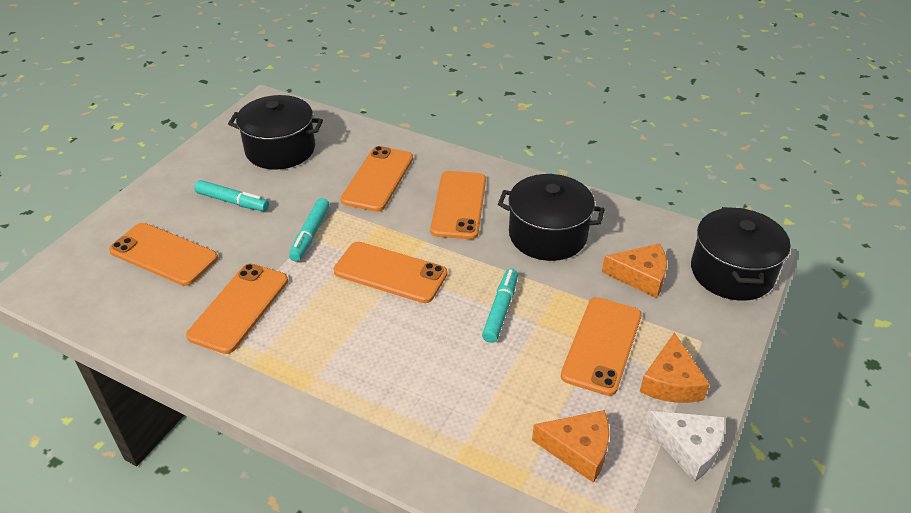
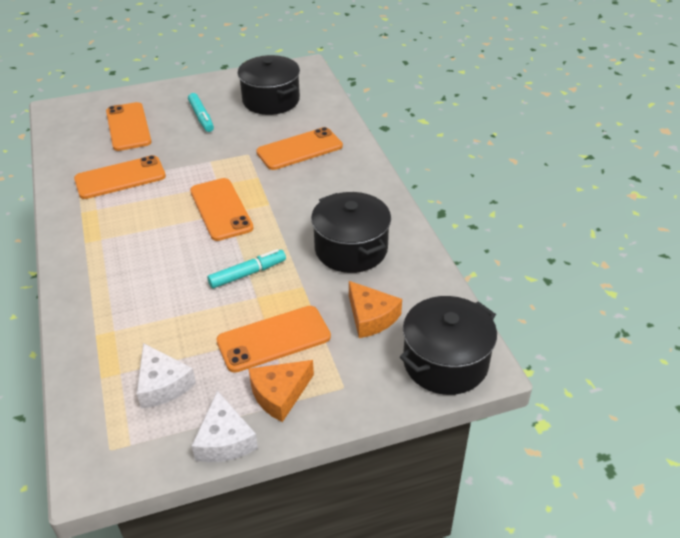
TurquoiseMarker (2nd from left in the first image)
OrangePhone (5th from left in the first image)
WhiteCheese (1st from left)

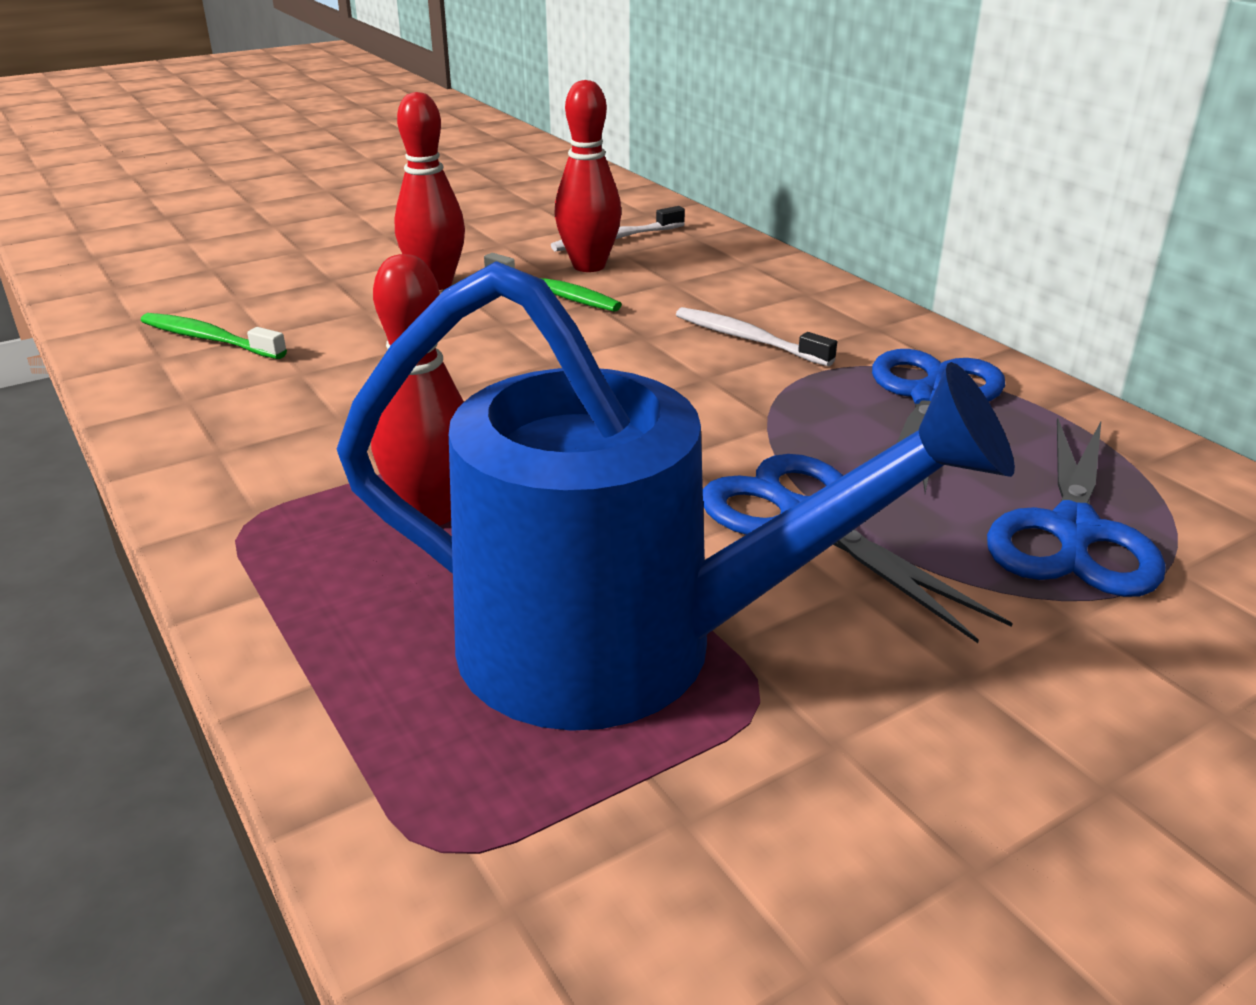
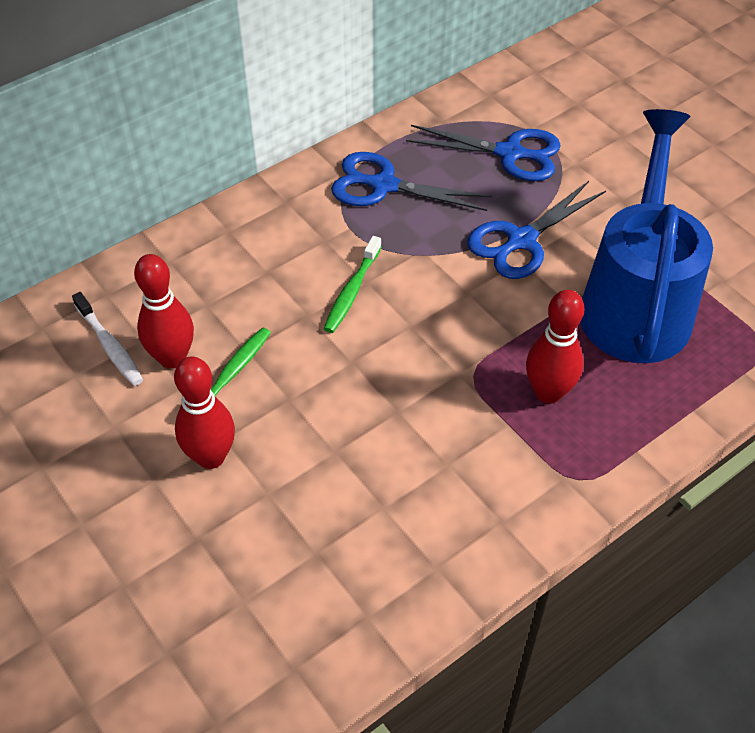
GreenToothbrush (2nd from left)
WhiteToothbrush (2nd from left in the first image)

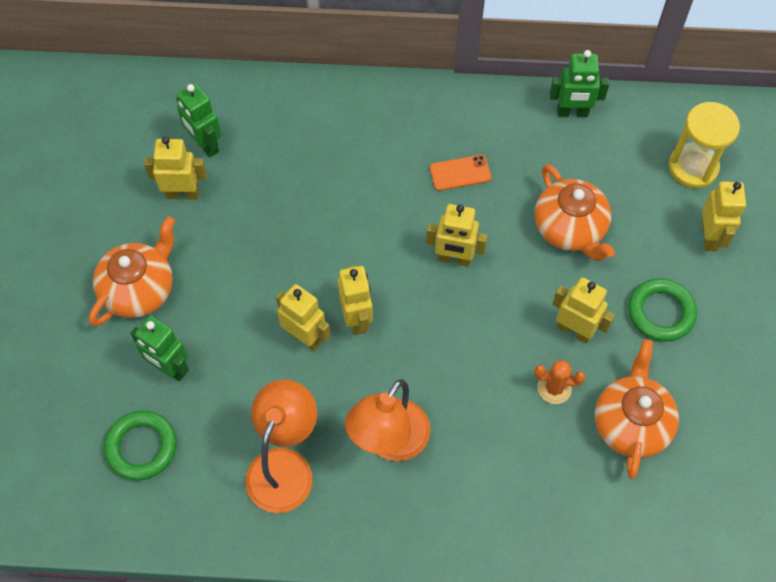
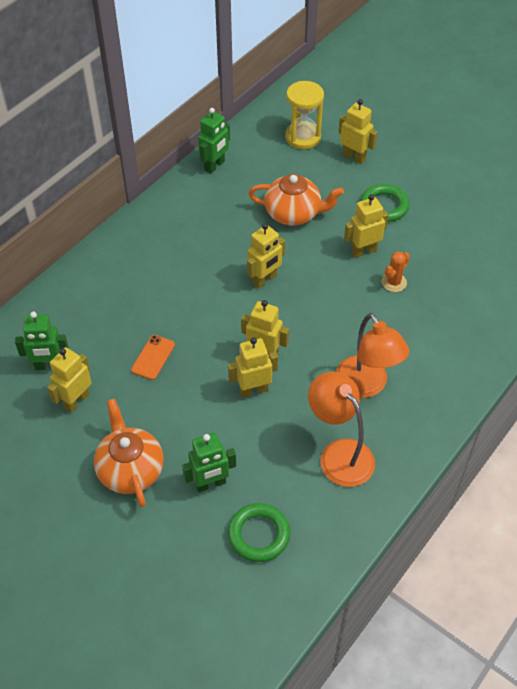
OrangePhone
OrangeTeapot (3rd from left in the first image)

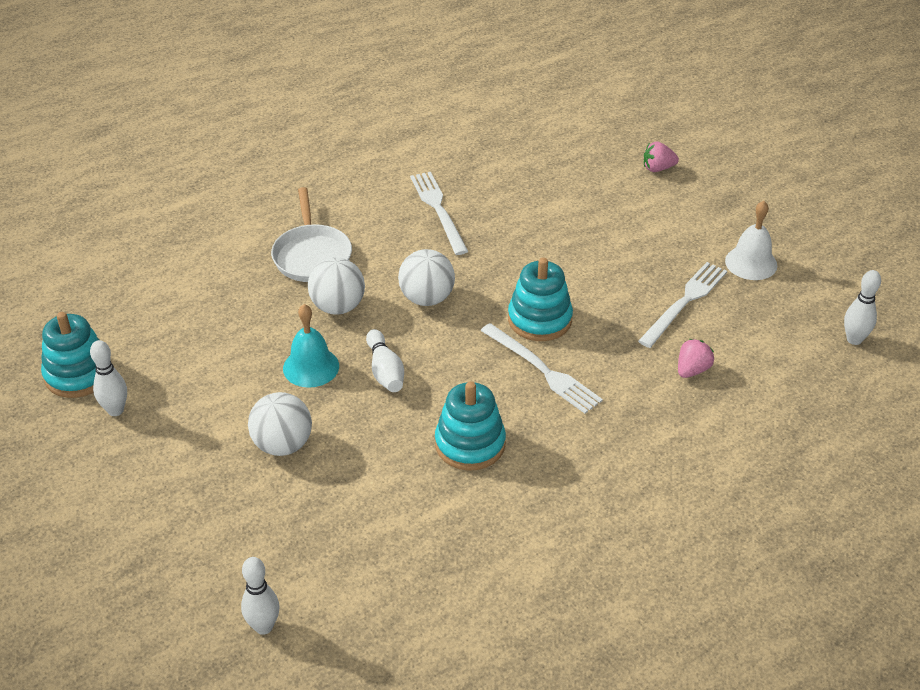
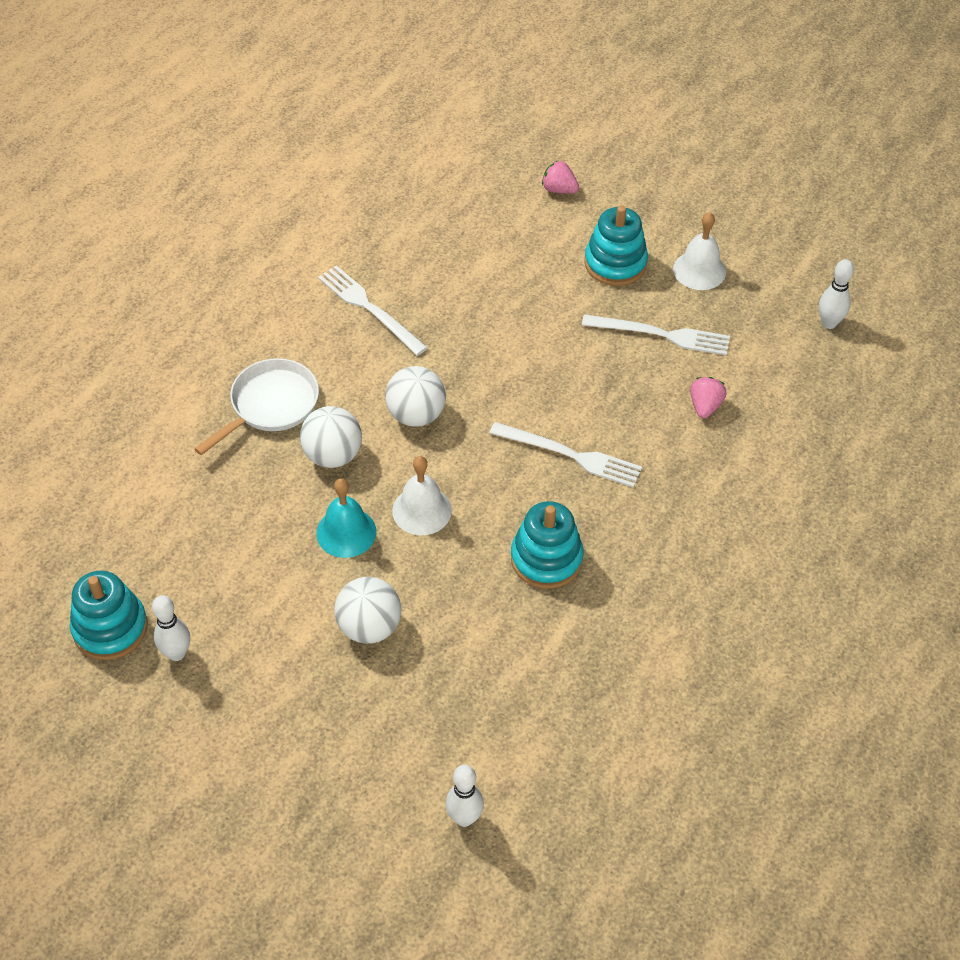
WhitePan
WhiteBell (1st from left)
TurquoiseStackingToy (3rd from left)
WhiteFork (3rd from left)
PinkStrawberry (1st from left)

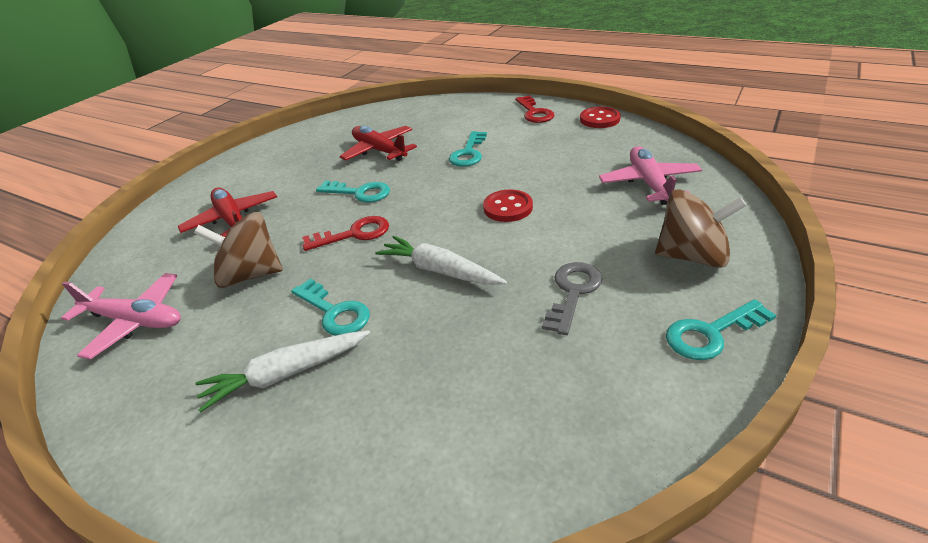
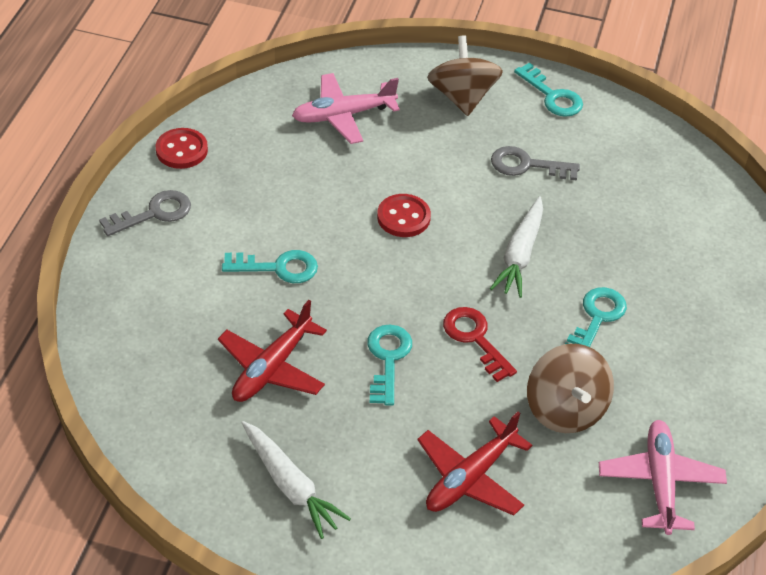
WhiteCarrot (1st from left)
GreyKey (1st from left)

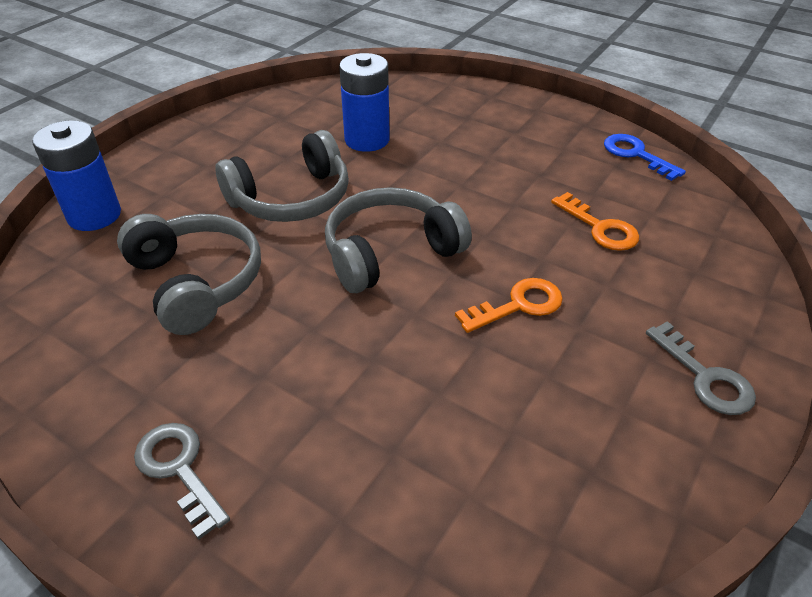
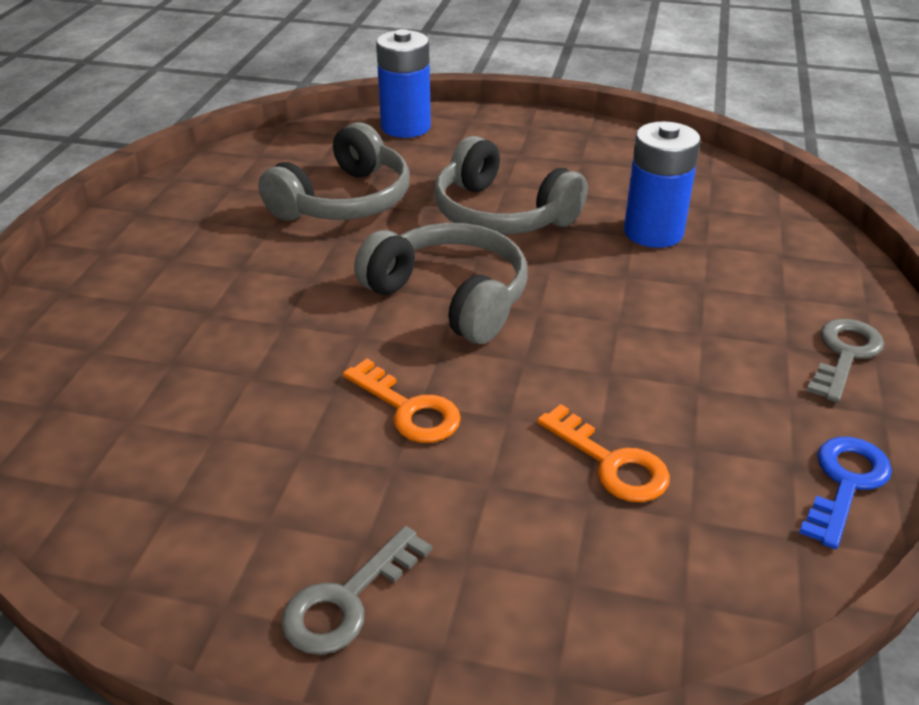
GreyKey (2nd from left)
OrangeKey (2nd from left)

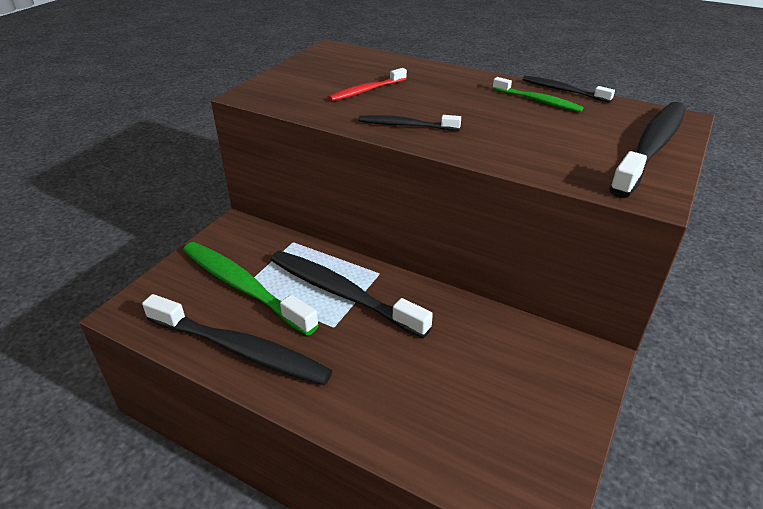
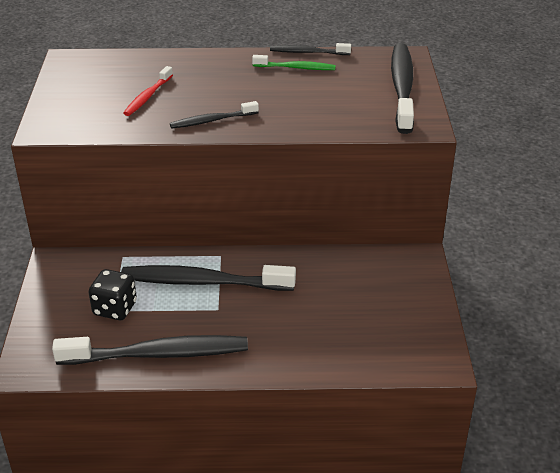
BlackDice

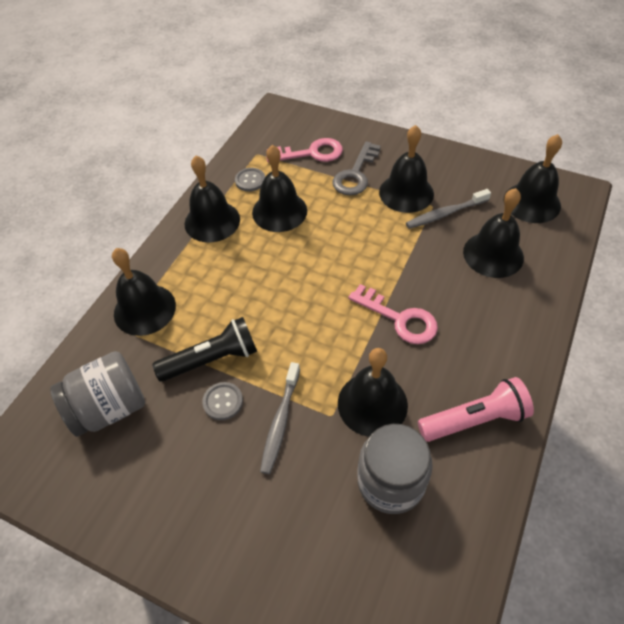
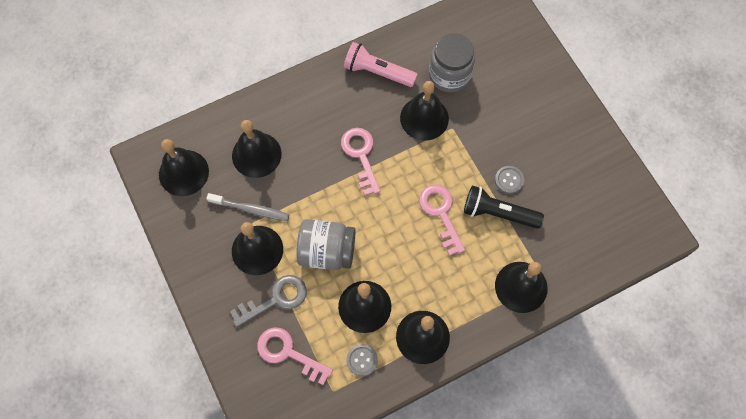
GreyJar (1st from left)
GreyToothbrush (1st from left in the first image)
PinkKey (3rd from left)

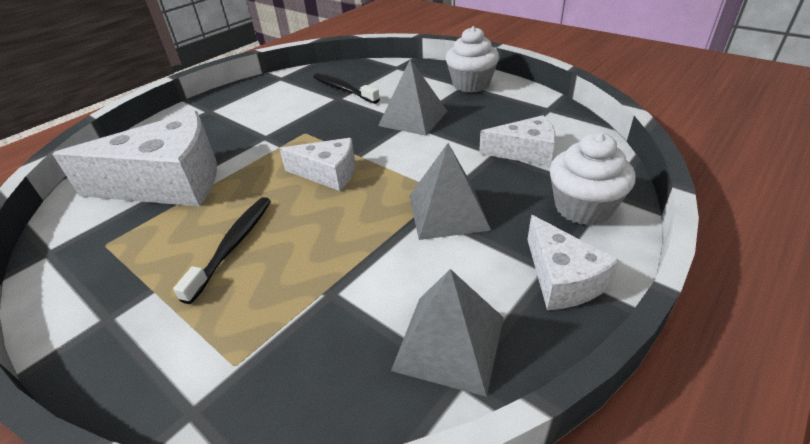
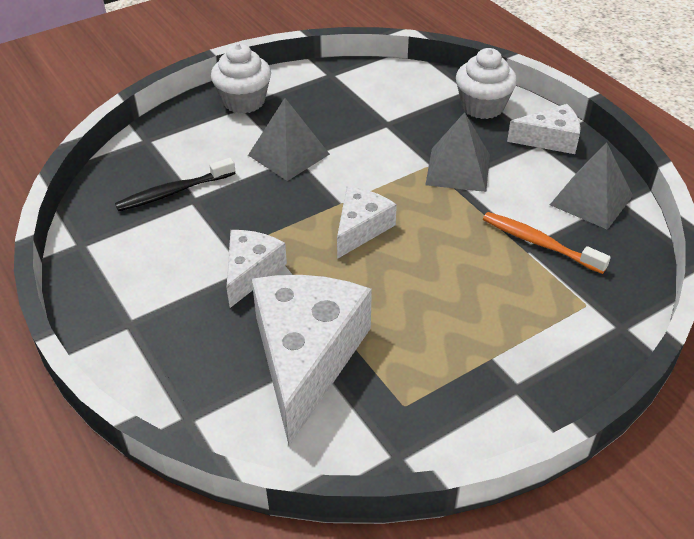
BlackToothbrush (1st from left in the first image)
WhiteCheese (1st from left)
OrangeToothbrush

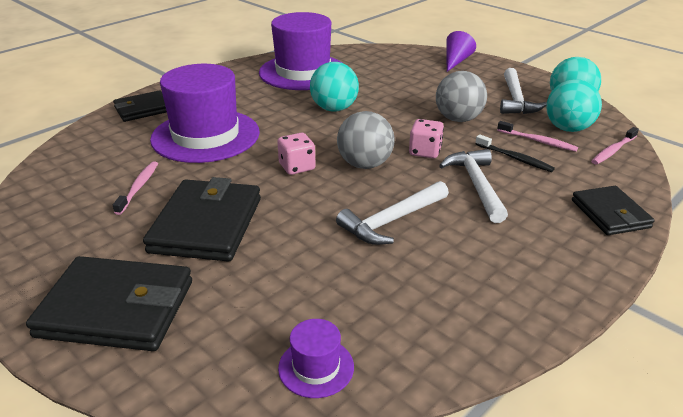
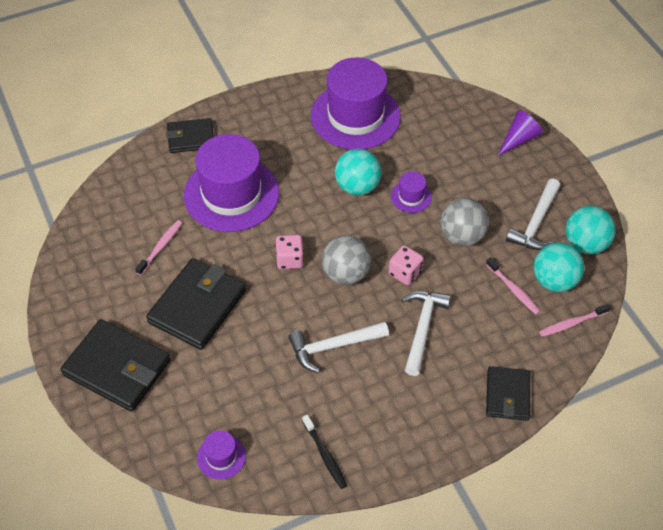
BlackToothbrush
PurpleHat (4th from left)

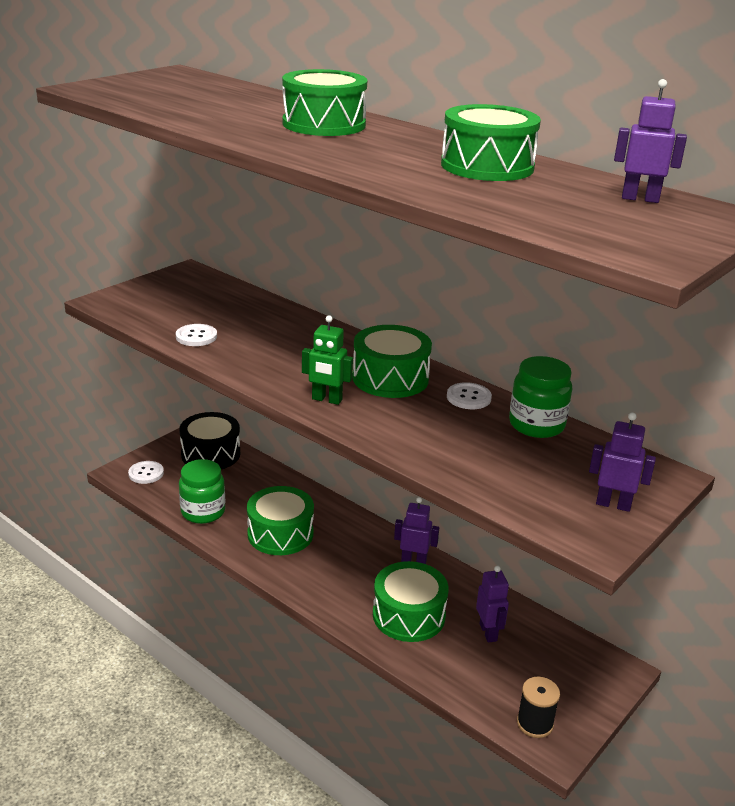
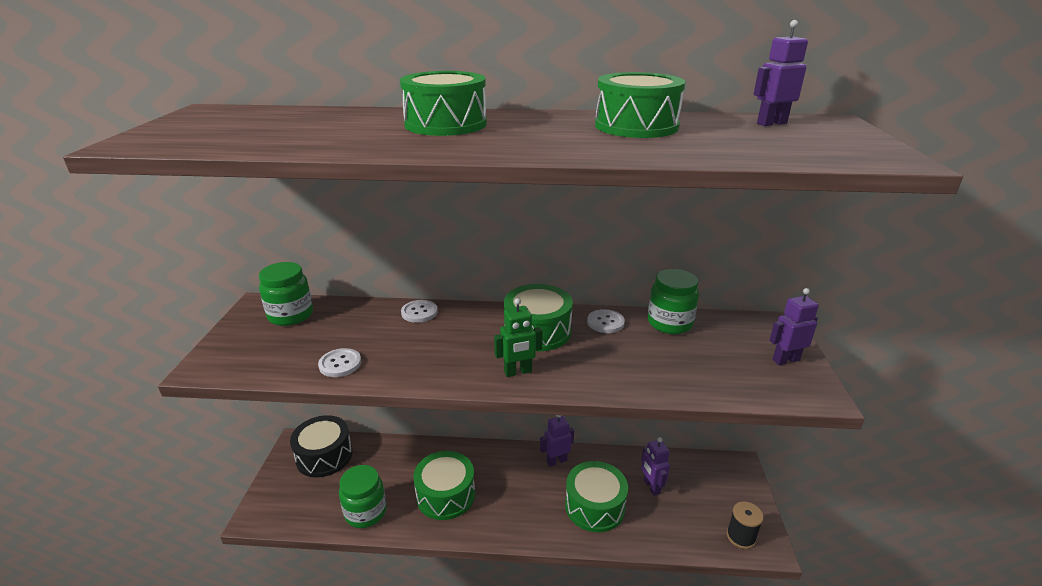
WhiteButton (2nd from left)
PurpleRobot (2nd from left)
GreenJar (1st from left)

